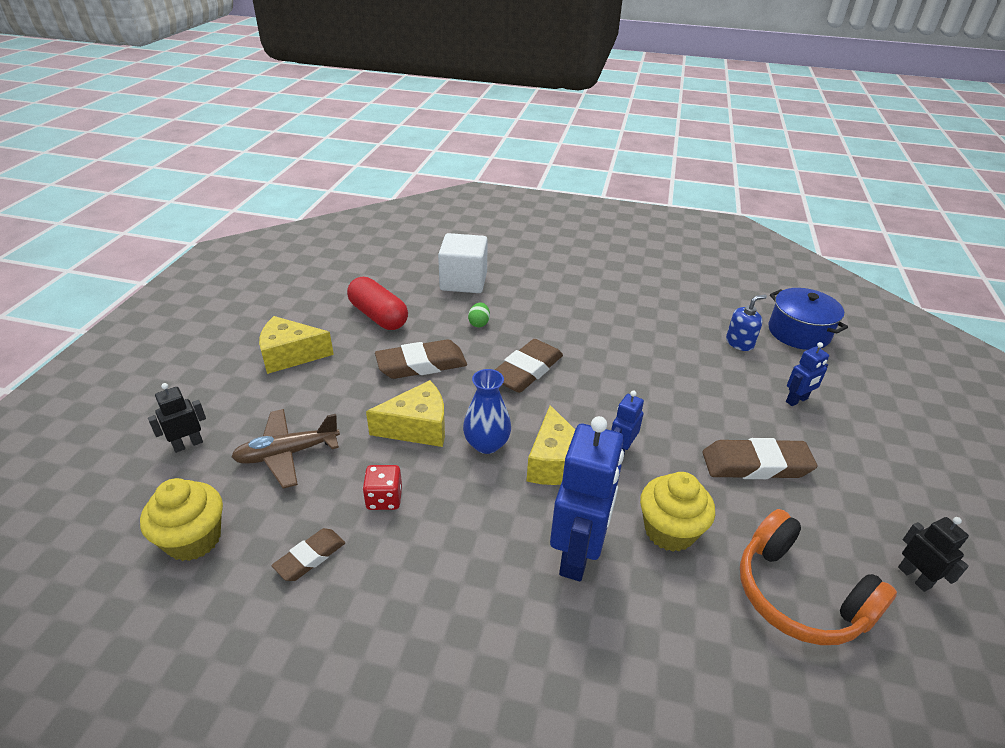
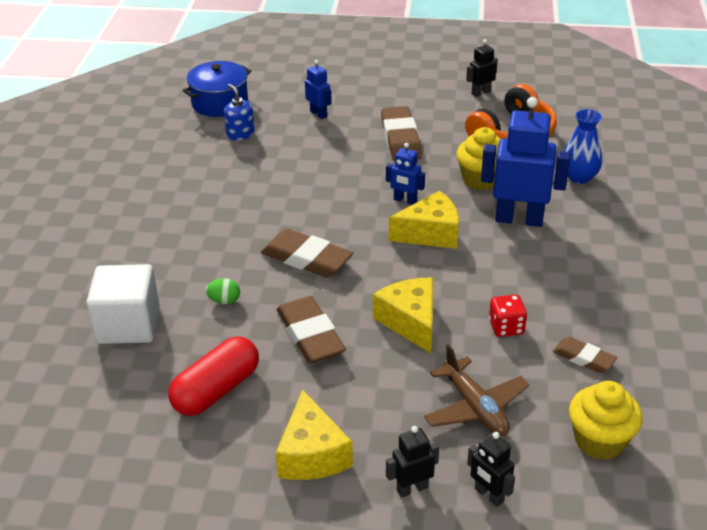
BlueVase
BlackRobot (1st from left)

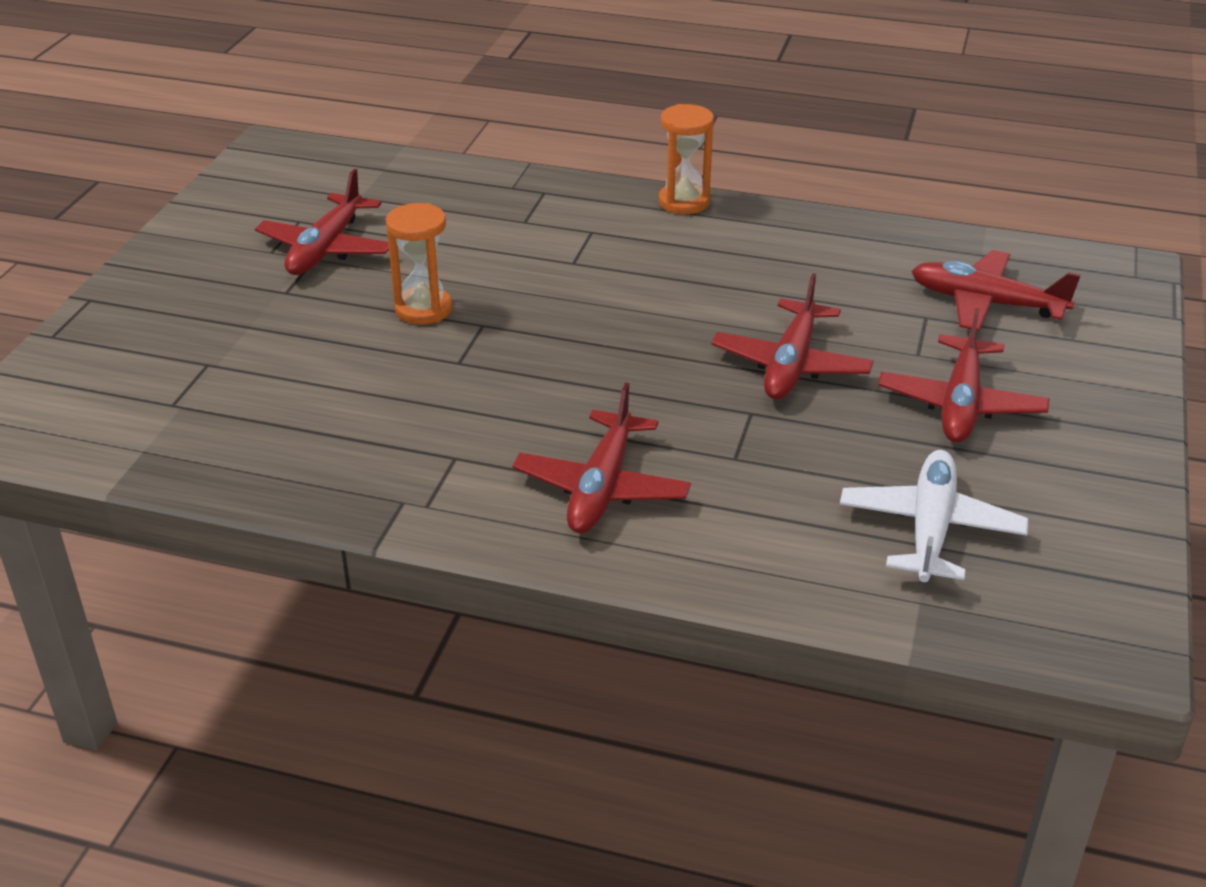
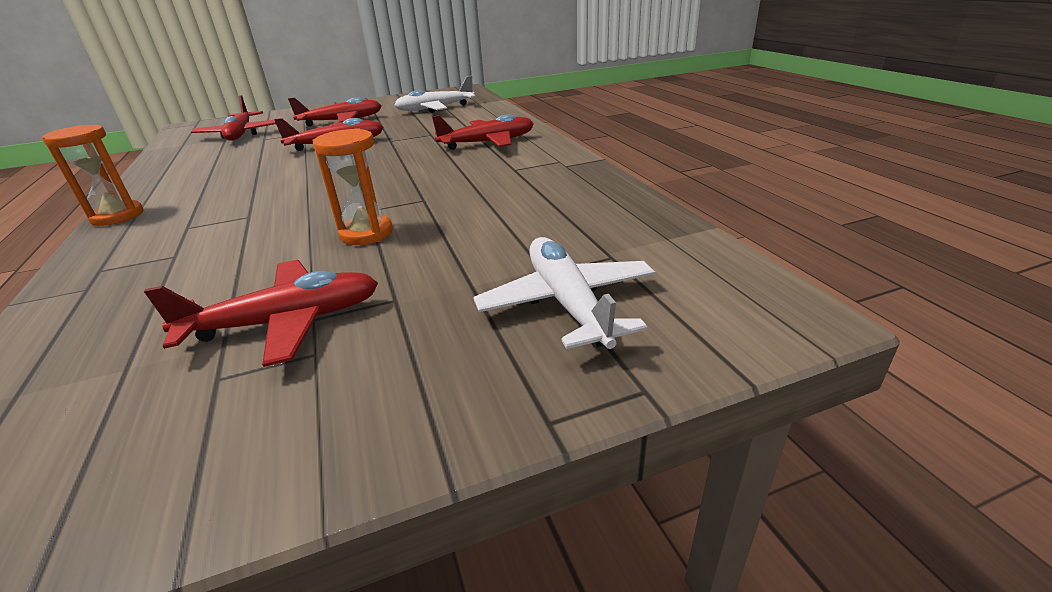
WhitePlane (2nd from left)

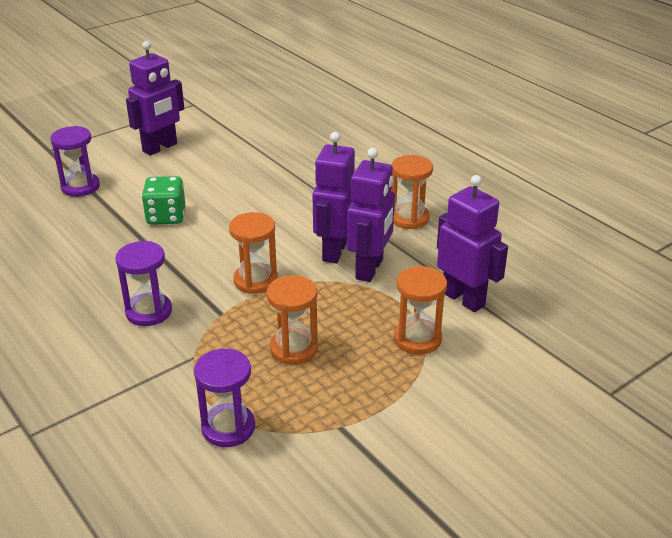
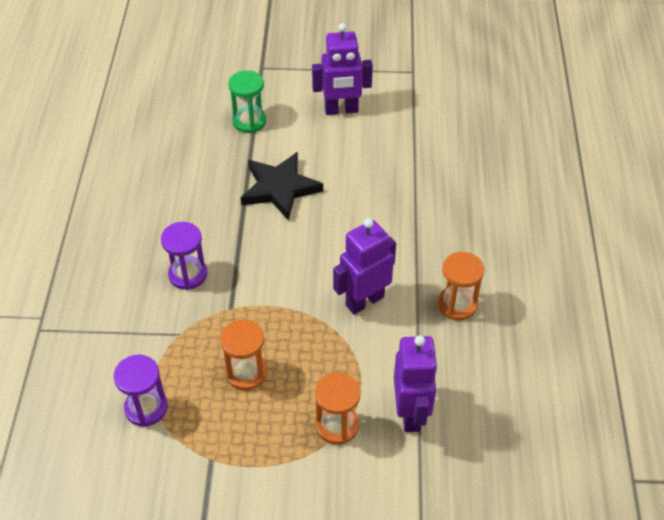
GreenHourglass
BlackStar
OrangeHourglass (1st from left in the first image)
PurpleRobot (3rd from left in the first image)

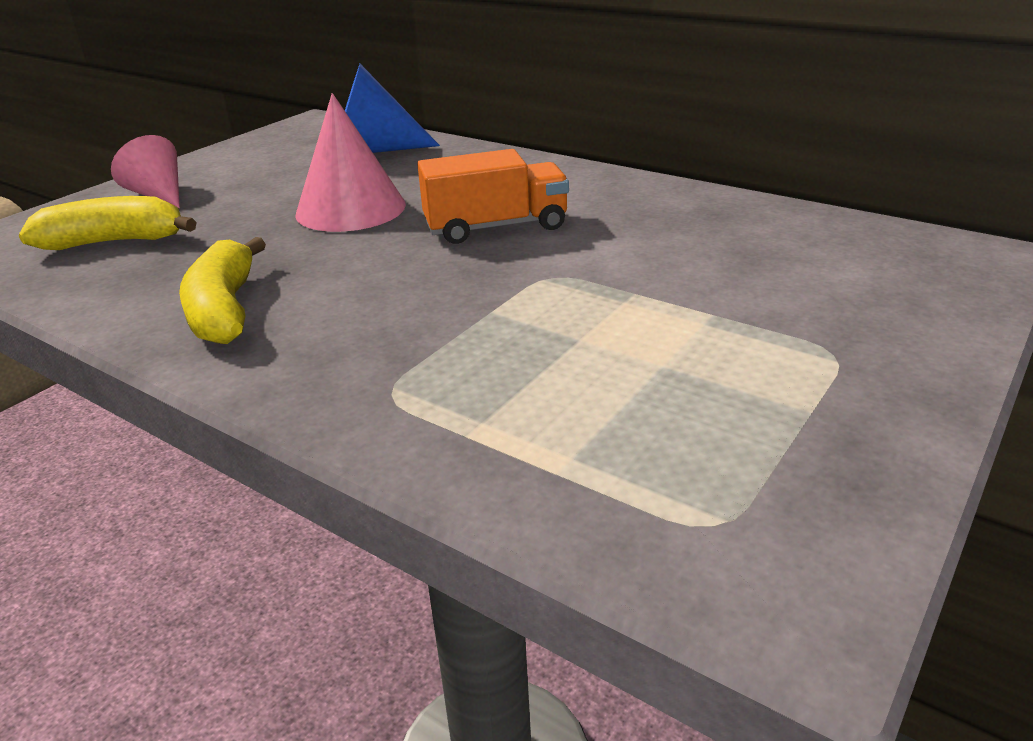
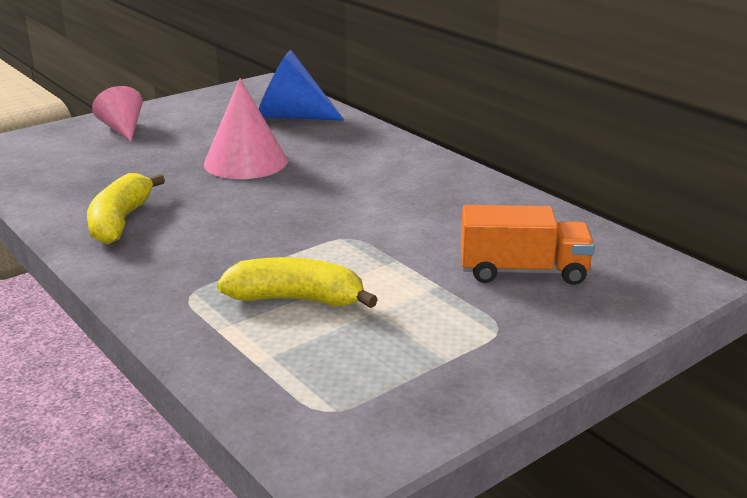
YellowBanana (2nd from left)
OrangeTruck

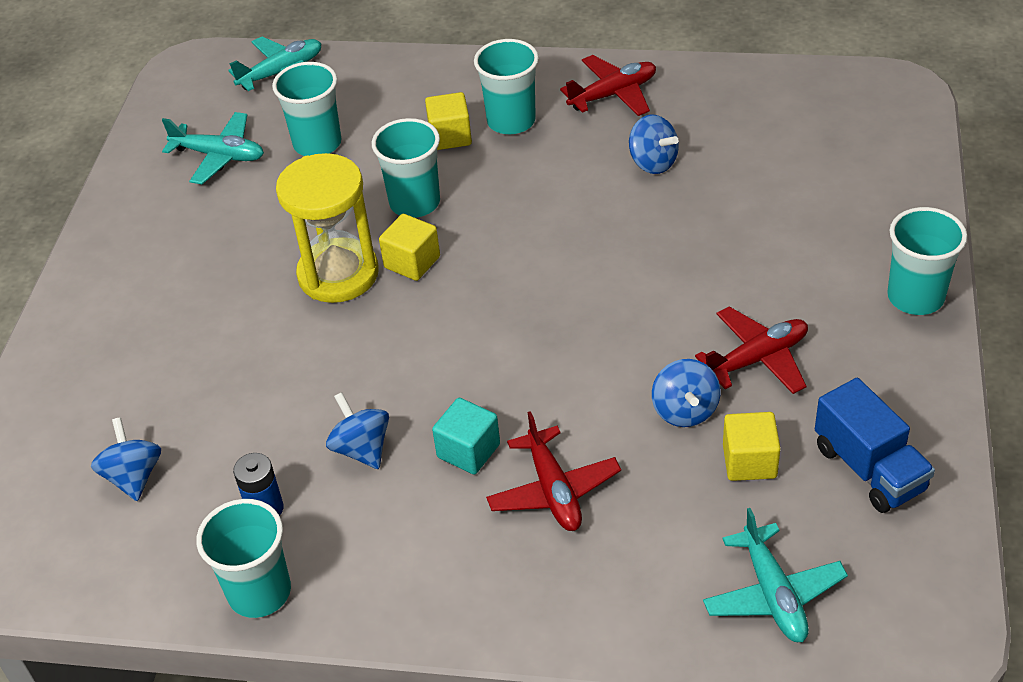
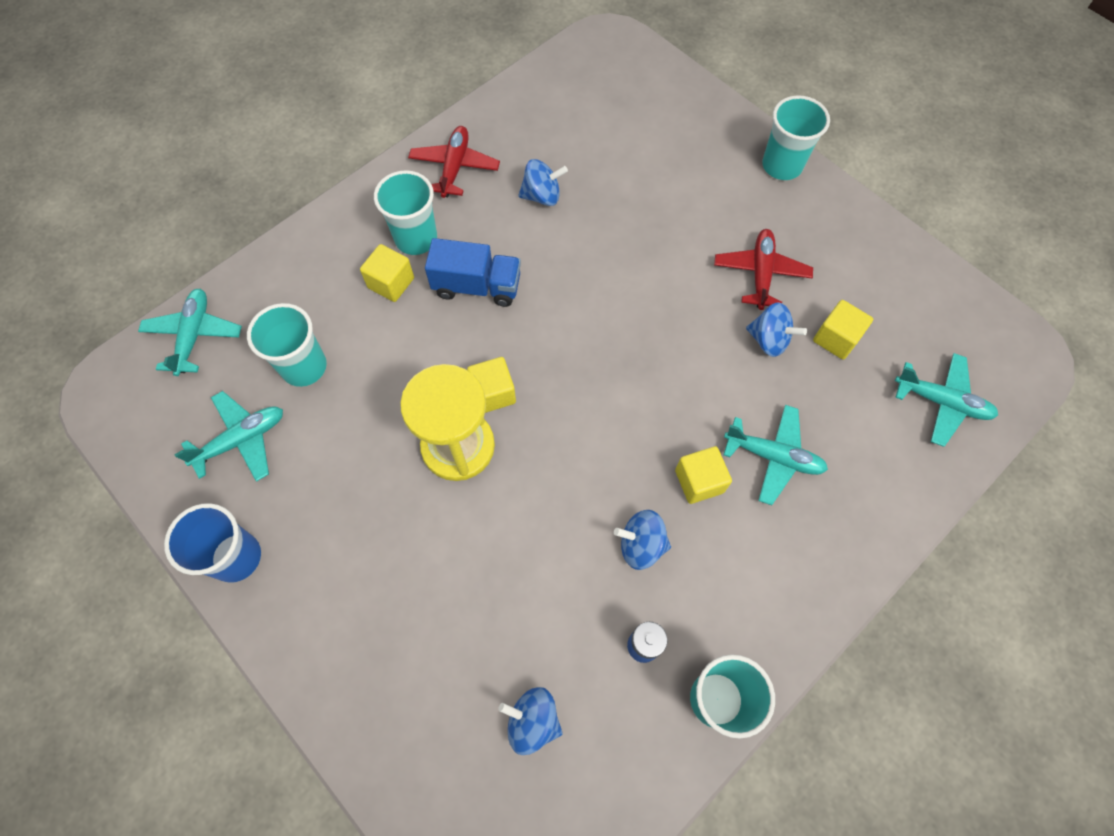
TurquoiseCup (3rd from left in the first image)
YellowCube (3rd from left)
TurquoisePlane (3rd from left)
BlueTruck
BlueCup

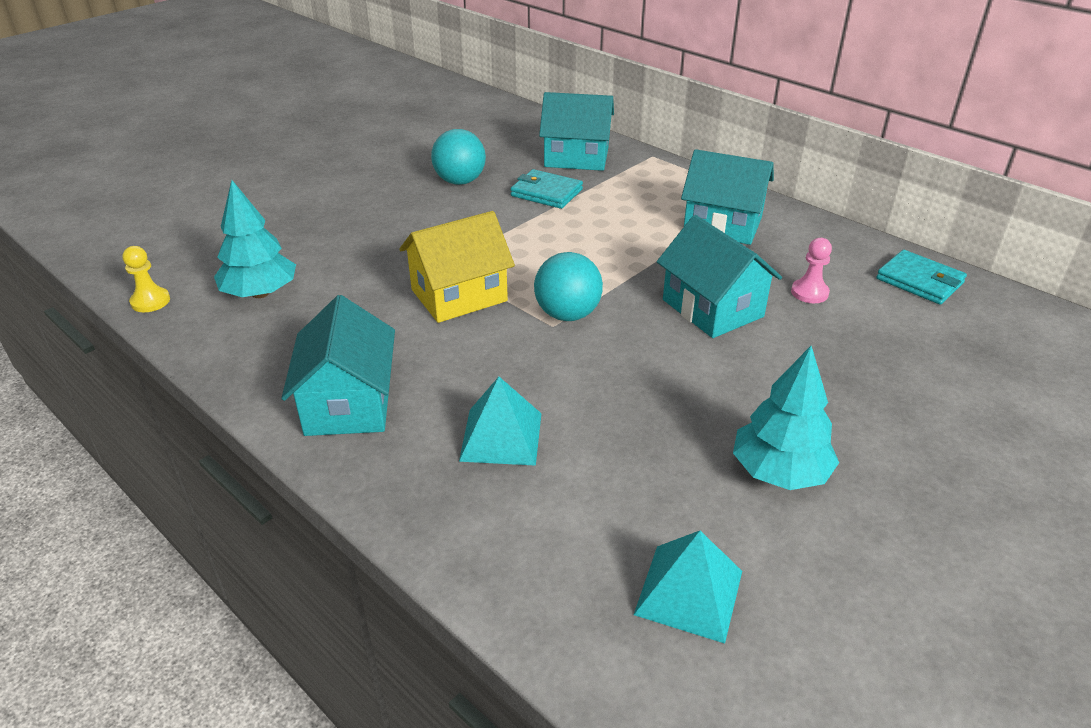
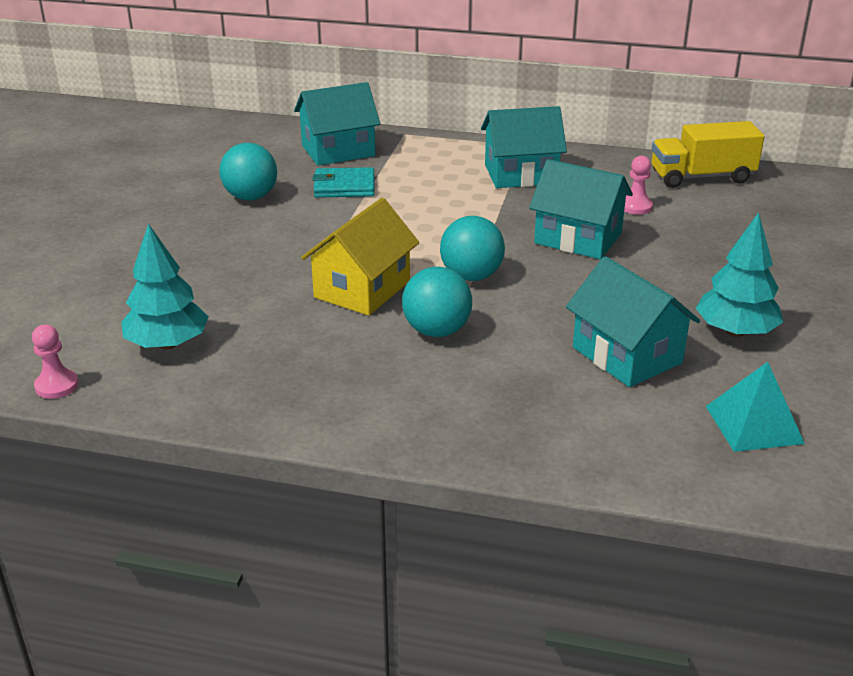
PinkPawn (1st from left)
TurquoiseHouse (4th from left)
TurquoisePyramid (1st from left in the first image)
YellowTruck
TurquoiseBall (2nd from left)

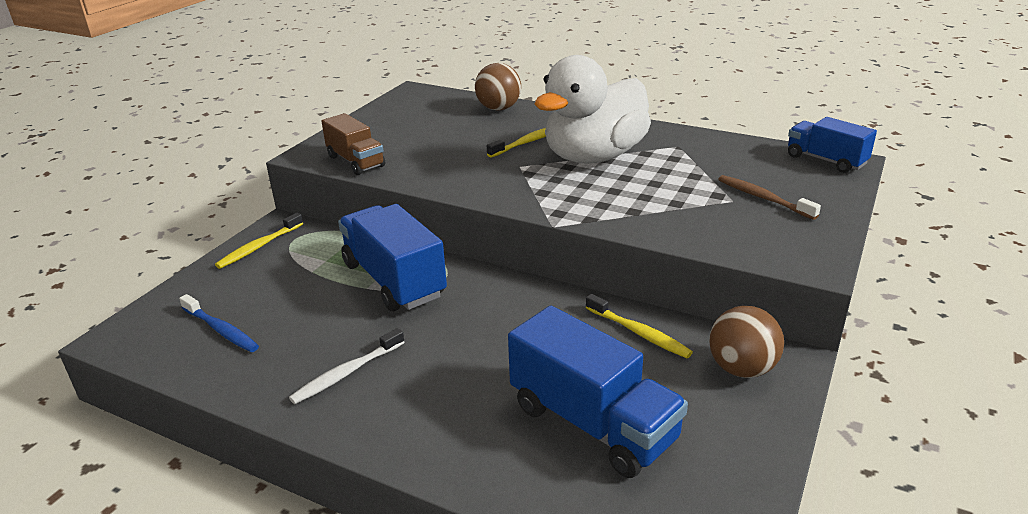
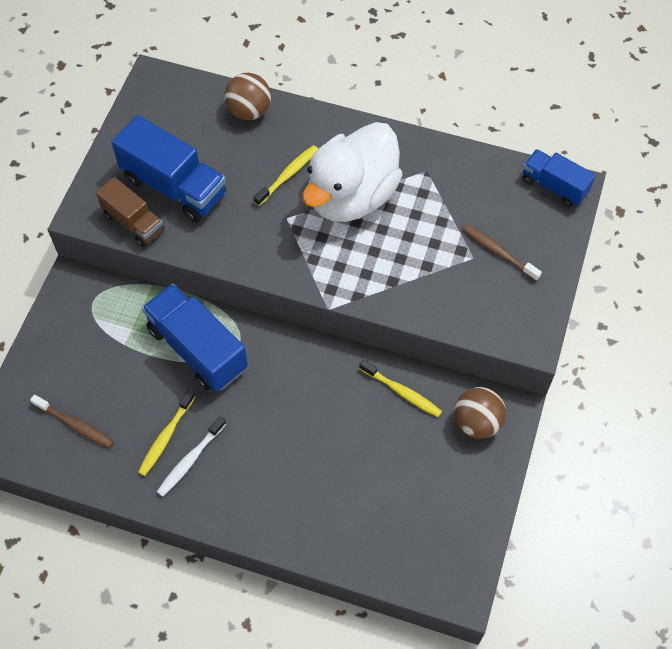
BrownToothbrush (1st from left)
YellowToothbrush (1st from left)
BlueTruck (1st from left)

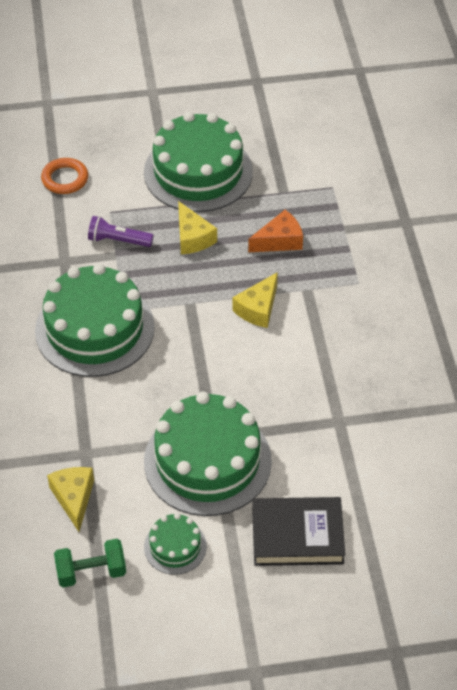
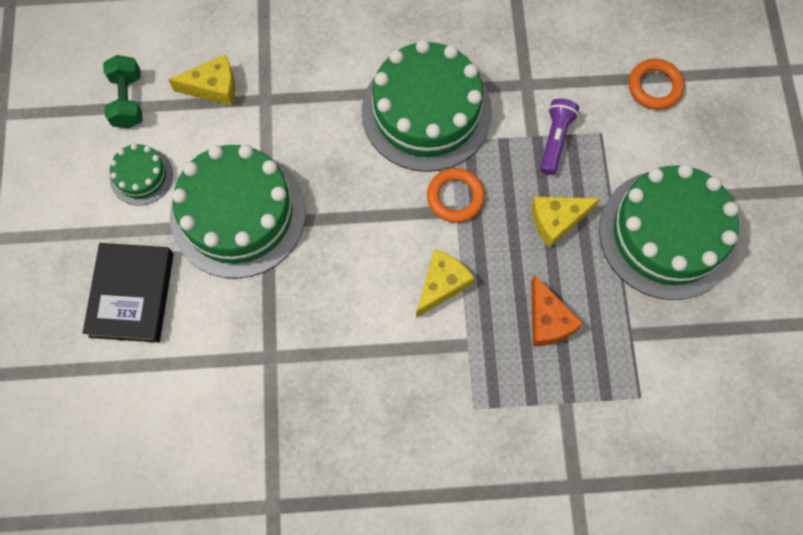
YellowCheese (2nd from left)
OrangeRing (1st from left)

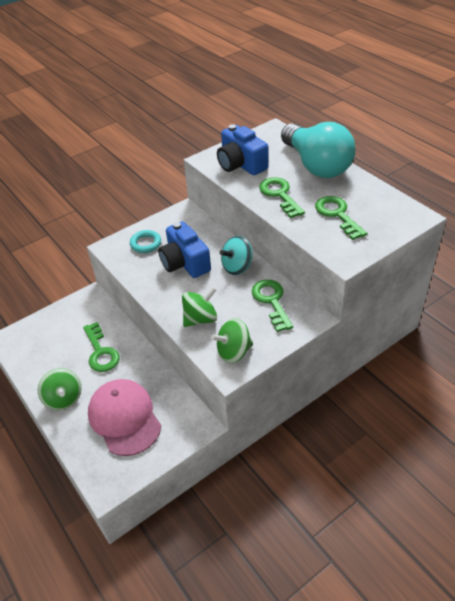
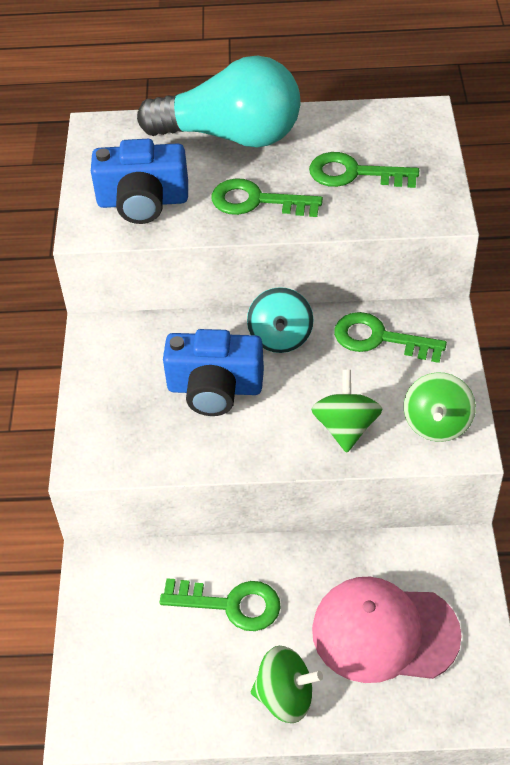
TurquoiseRing

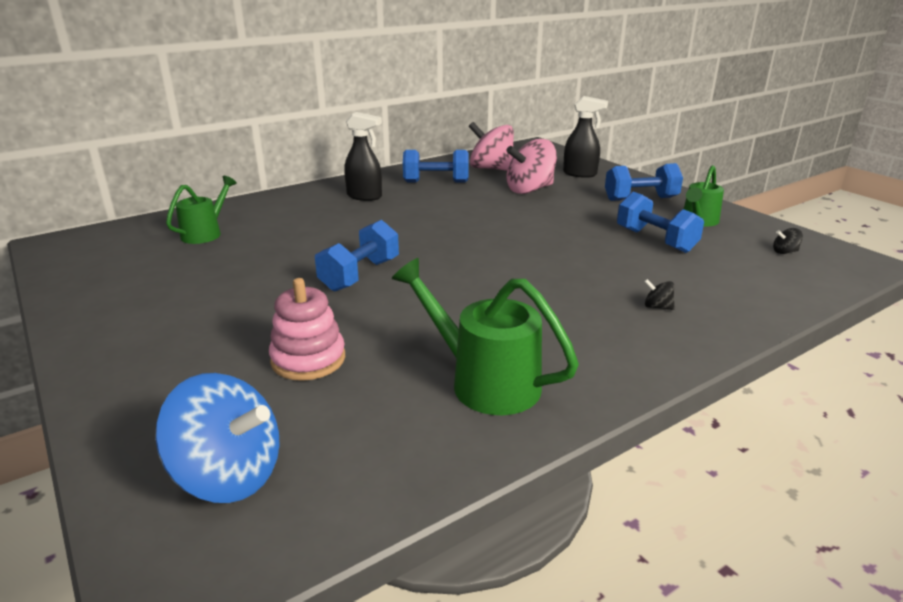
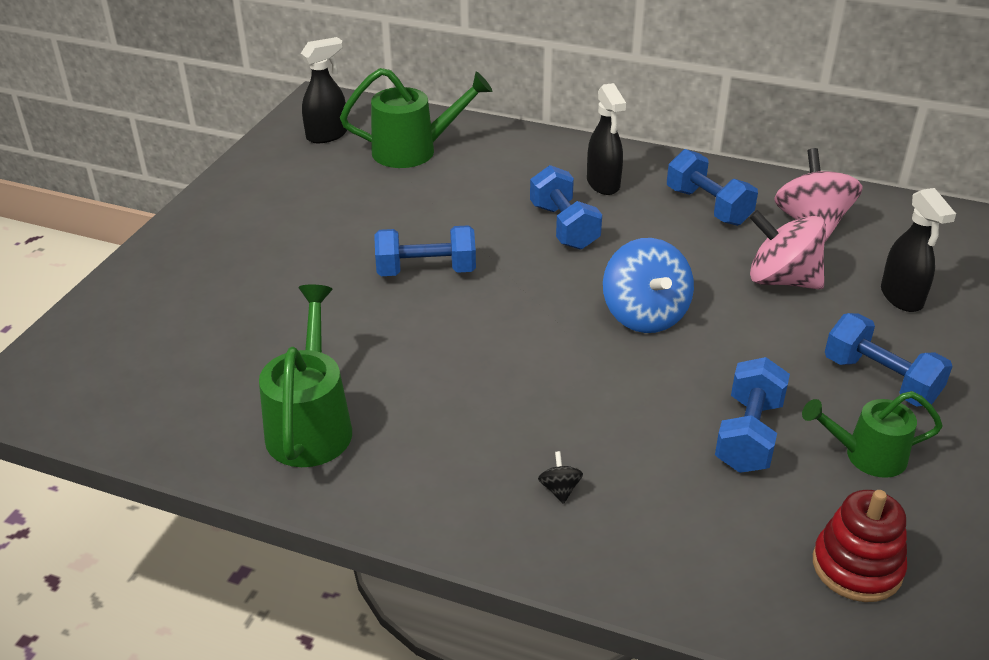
BlueSpinningTop
GreenWateringCan (2nd from left)
PinkStackingToy
RedStackingToy
BlackSprayBottle (1st from left)
BlueDumbbell (2nd from left)

